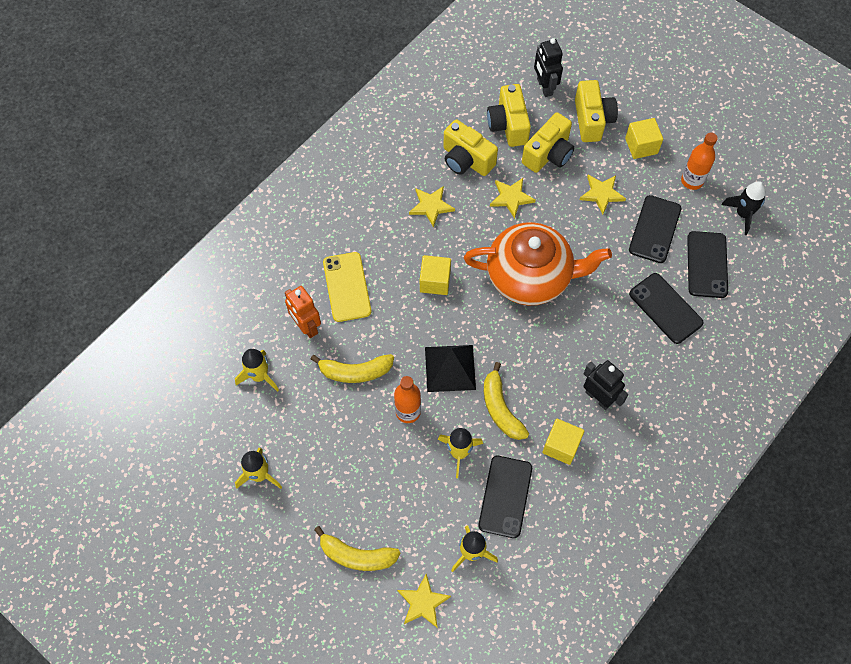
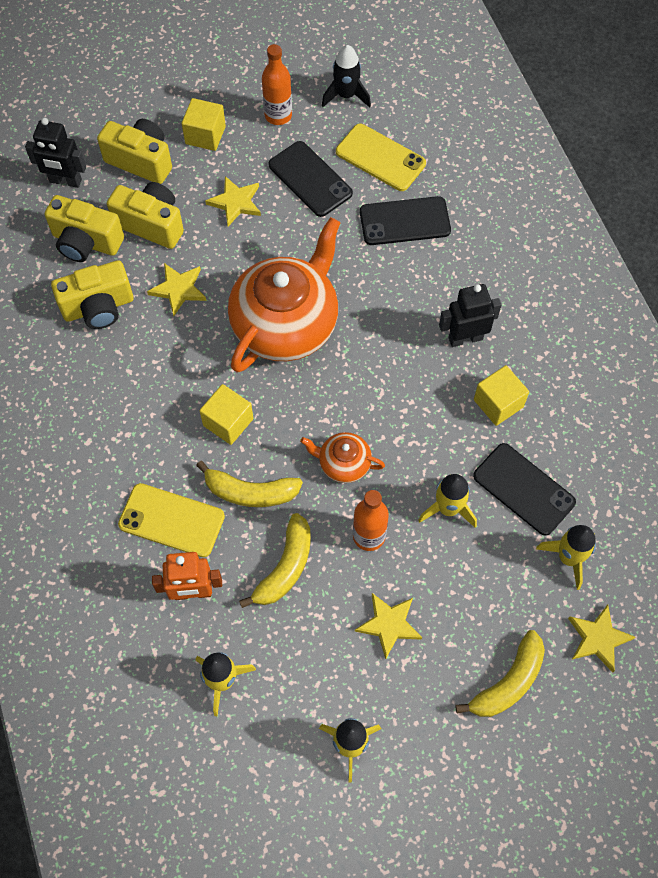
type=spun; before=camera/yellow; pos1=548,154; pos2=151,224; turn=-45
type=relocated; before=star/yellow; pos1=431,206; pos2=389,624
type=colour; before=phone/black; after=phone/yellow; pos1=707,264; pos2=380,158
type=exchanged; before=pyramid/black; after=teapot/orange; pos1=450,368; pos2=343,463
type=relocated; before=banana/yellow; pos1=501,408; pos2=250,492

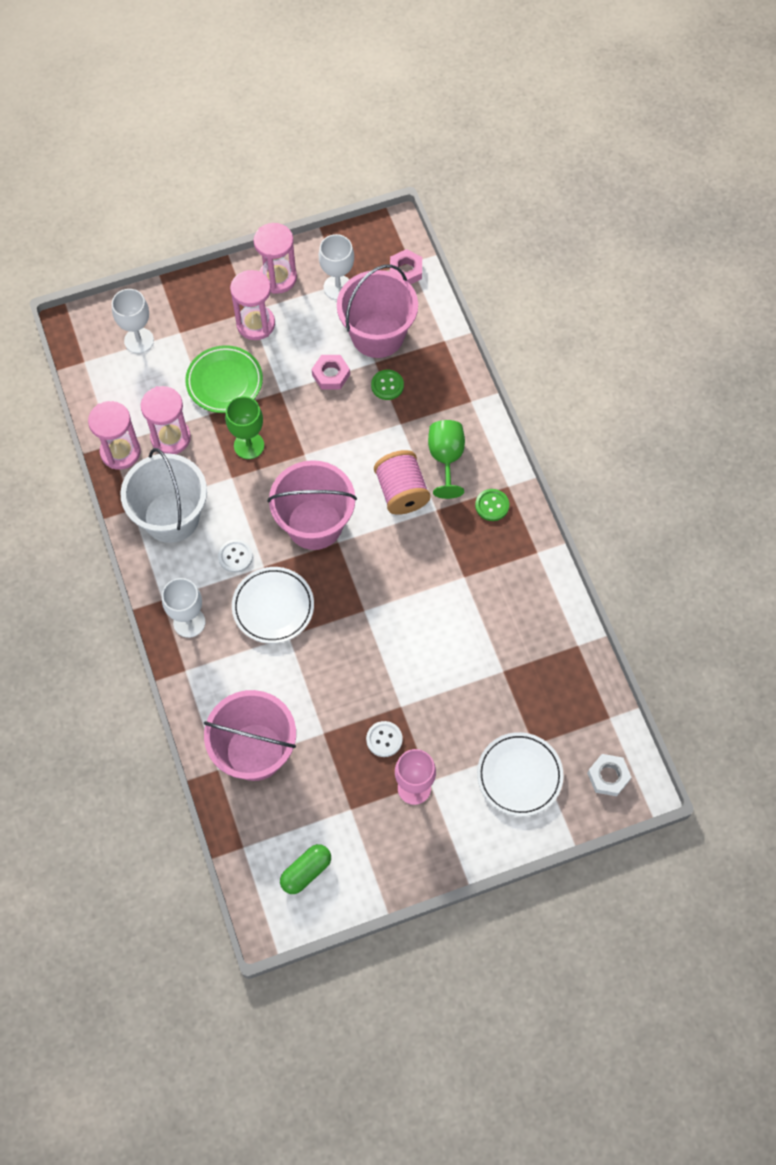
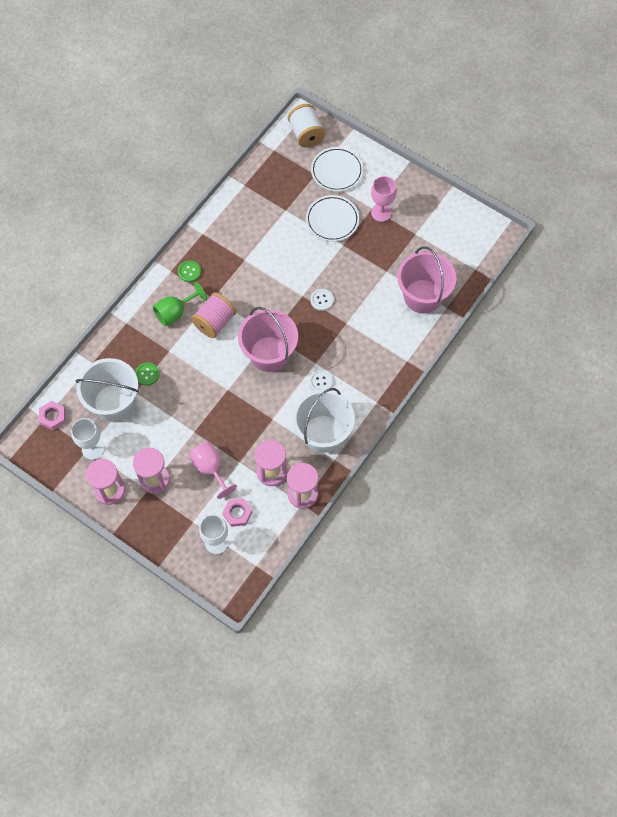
type=colour; before=bucket/pink; after=bucket/white; pos1=377,335; pos2=114,402
type=exchanged; before=plate/green; after=goblet/pink; pos1=224,382; pos2=210,468
type=relocated; before=nut/pink; pos1=331,374; pos2=237,513
type=missing; before=goblet/green; pos1=249,445
type=relocated; before=plate/white; pos1=273,607; pos2=332,220
type=missing; before=goblet/white; pos1=189,622
type=relocated; before=button/white; pos1=384,739; pos2=322,300
type=exchanged; before=nut/white; after=spool/white; pos1=608,776; pos2=306,134
type=missing; before=capsule/green; pos1=306,872

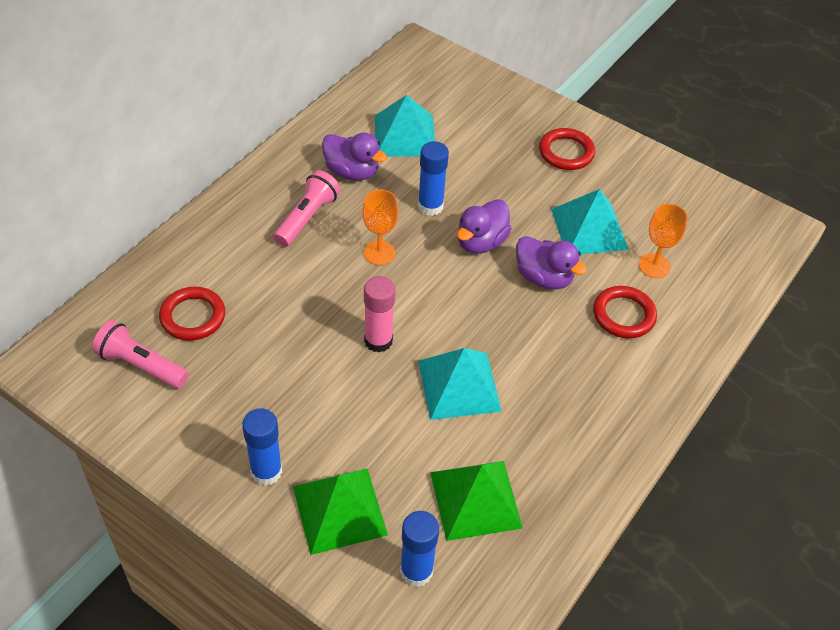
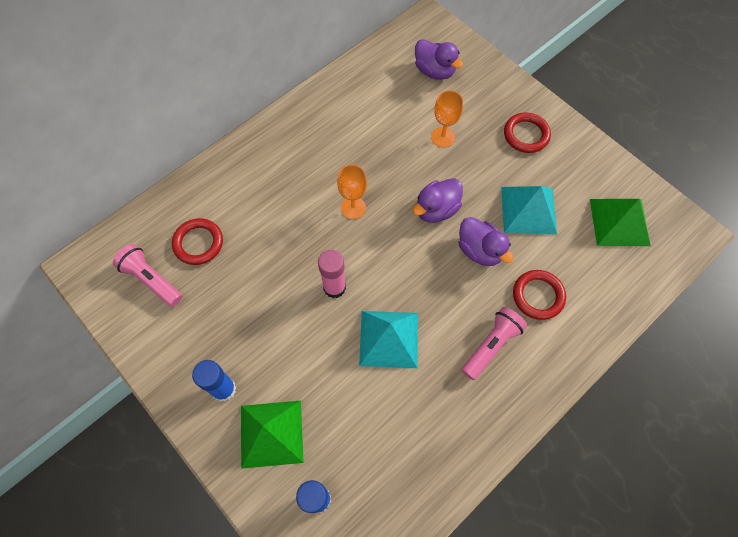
type=missing; before=pyramid/turquoise; pos1=404,135
type=relocated; before=duck/purple; pos1=352,172; pos2=434,71
type=missing; before=glue stick/blue; pos1=430,206
type=relocated; before=flashlight/pink; pos1=307,218; pos2=491,345
type=relocated; before=goblet/orange; pos1=654,266; pos2=443,137
type=relocated; before=pyramid/green; pos1=475,499; pos2=619,222

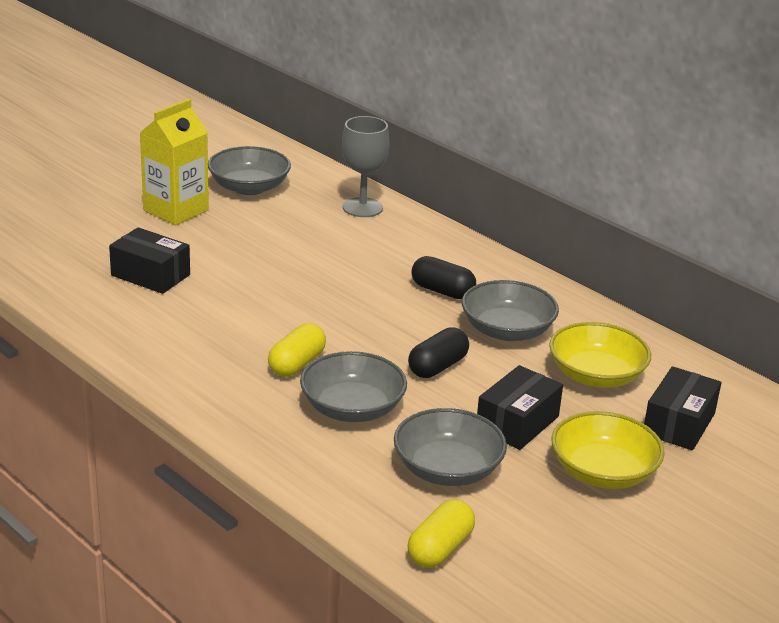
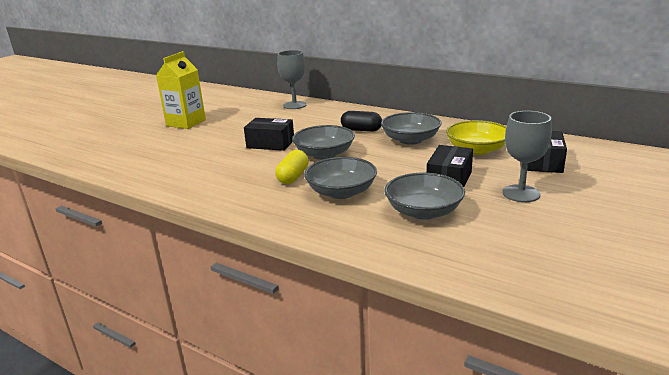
type=relocated; before=bowl/grey; pos1=249,187; pos2=324,154
type=relocated; before=box/black; pos1=150,275; pos2=270,144
type=missing; before=capsule/black; pos1=437,367
type=exchanged; before=bowl/yellow; after=goblet/grey; pos1=603,472; pos2=521,193
type=missing; before=capsule/yellow; pos1=440,549

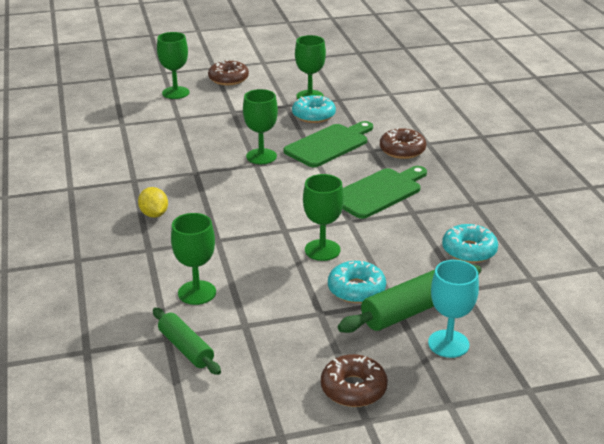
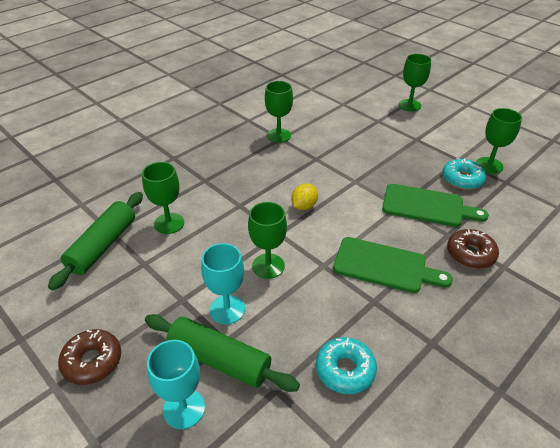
type=missing; before=donut/brown; pos1=228,79
type=relocated; before=goblet/green; pos1=261,156; pos2=278,135
type=relocated; before=lemon/yellow; pos1=154,214; pos2=304,206
type=exchanged; before=donut/turquoise; after=goblet/turquoise; pos1=356,289; pos2=227,309
type=size; before=rolling pin/green; pos1=186,348; pos2=103,246; scale=1.53

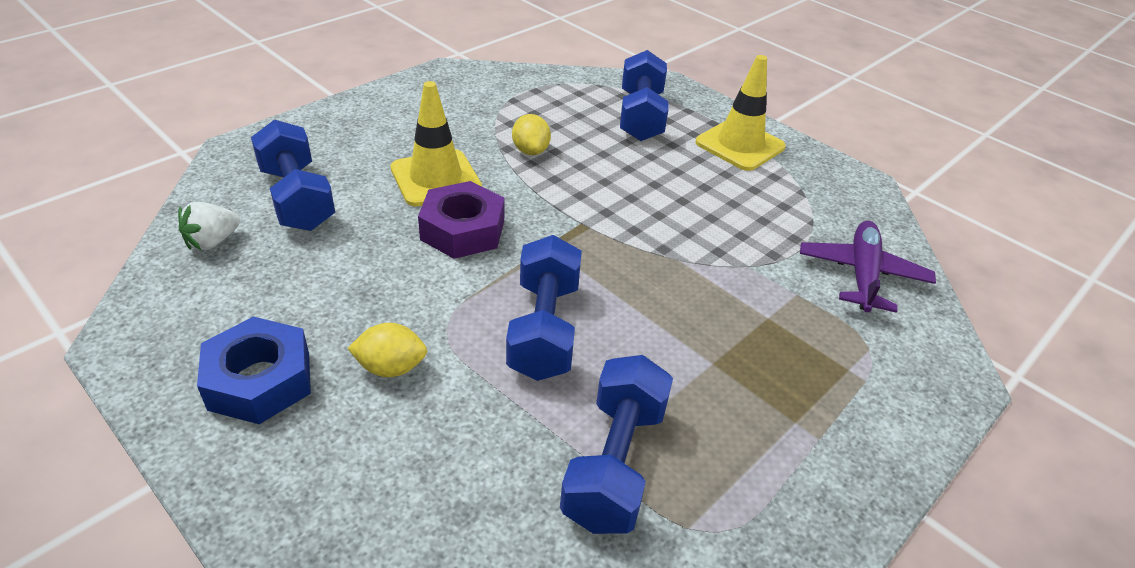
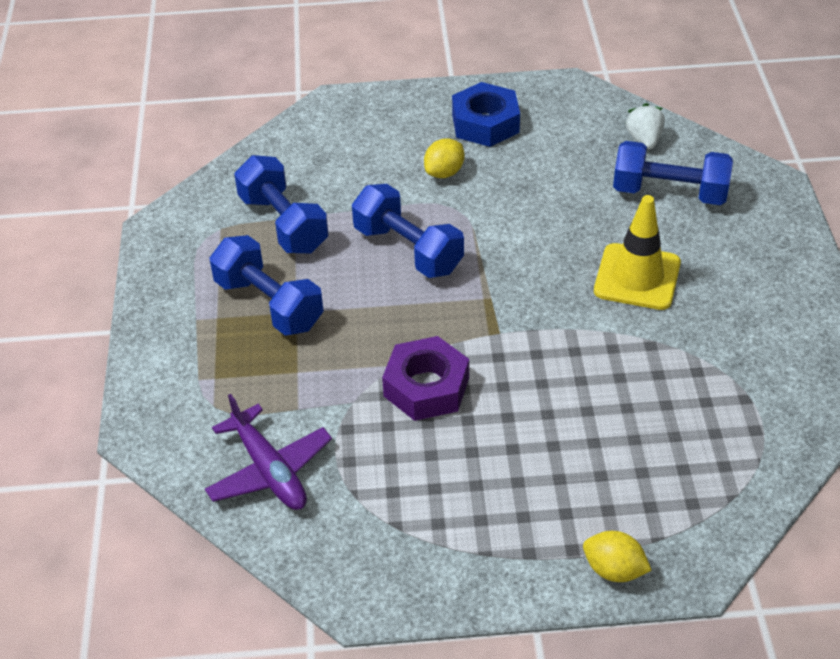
type=relocated; before=dumbbell/blue; pos1=640,116; pos2=269,304
type=missing; before=traffic cone/yellow; pos1=740,145
type=relocated; before=lemon/yellow; pos1=530,151; pos2=614,570
type=relocated; before=nut/purple; pos1=463,230; pos2=426,387

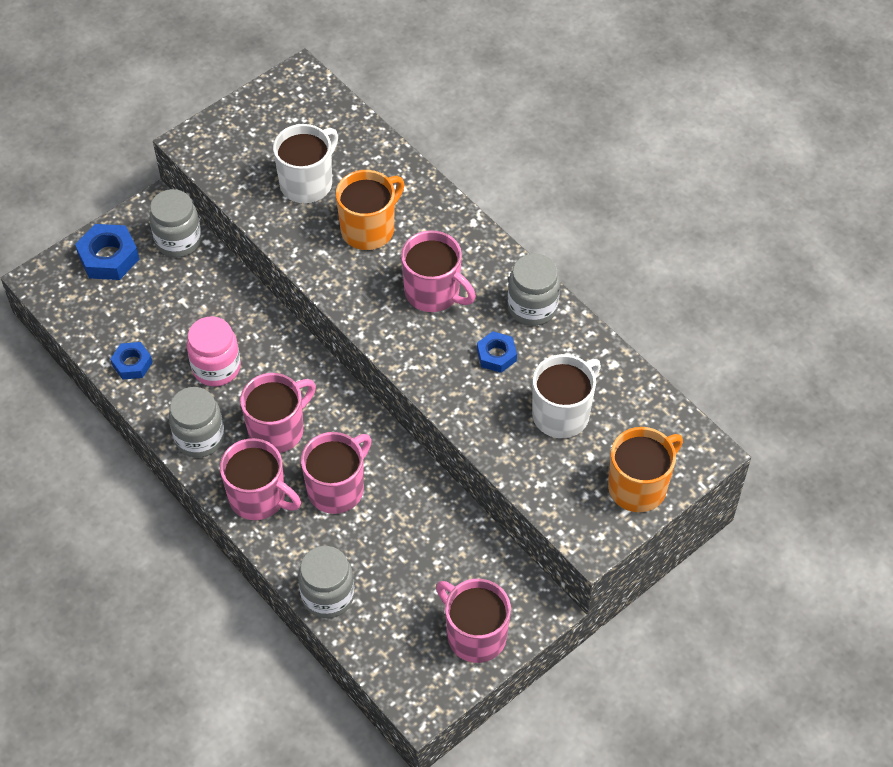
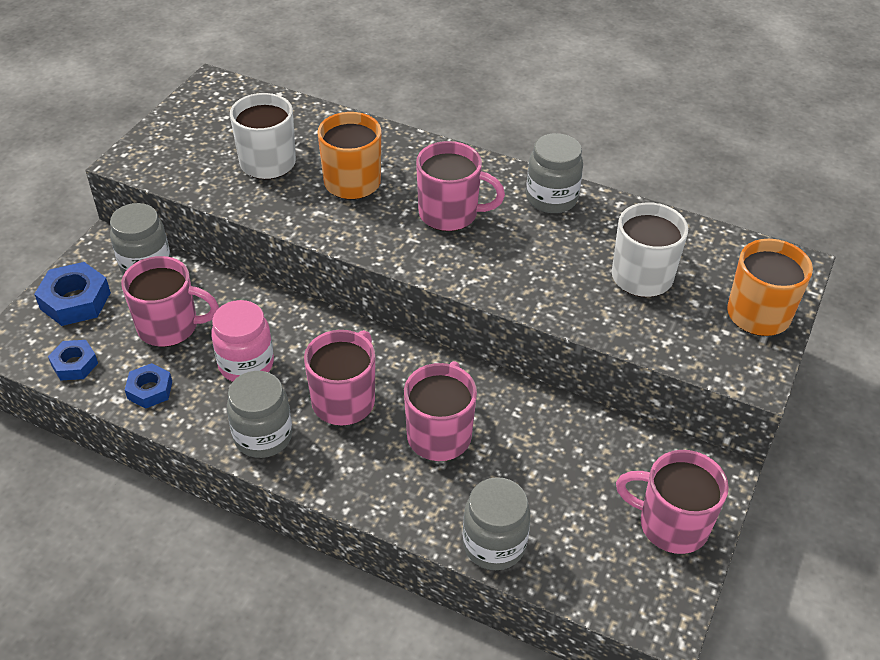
type=relocated; before=nut/blue; pos1=496,355; pos2=74,364
type=relocated; before=mug/pink; pos1=259,498; pos2=170,327

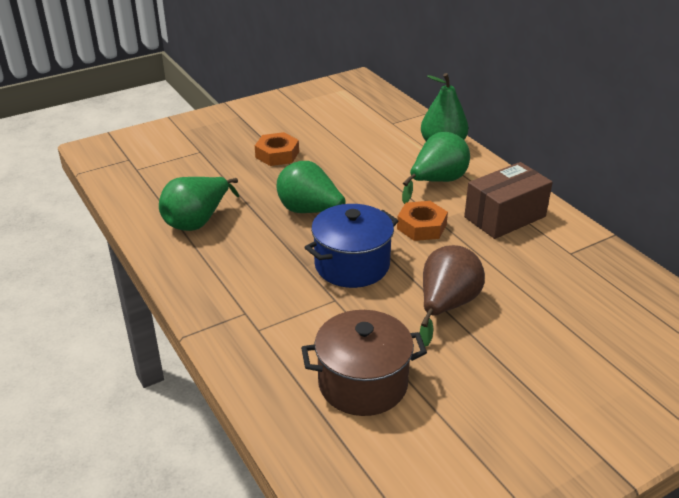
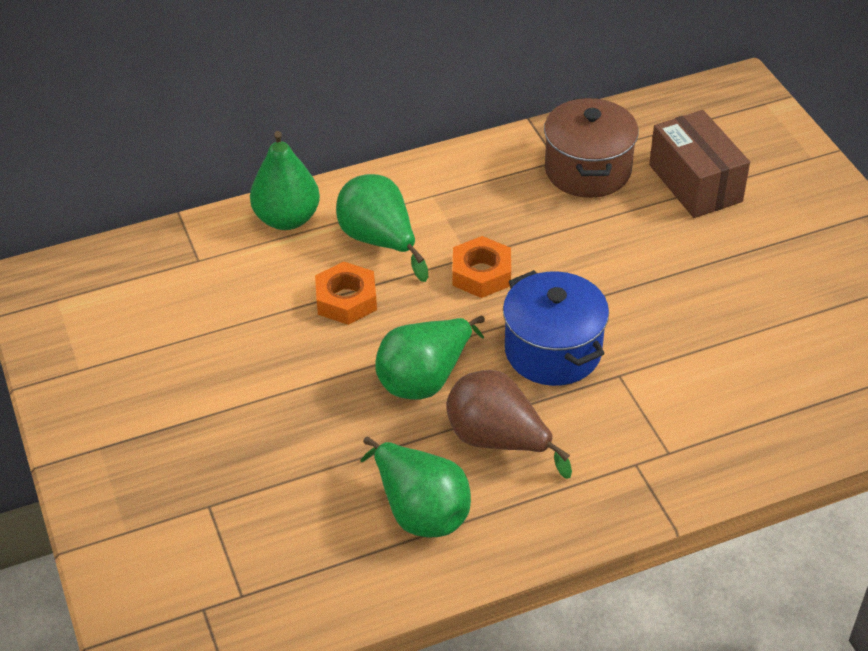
type=relocated; before=nut/orange; pos1=277,154; pos2=346,300
type=relocated; before=box/brown; pos1=505,217; pos2=695,183
type=relocated; before=pear/brown; pos1=446,306; pos2=498,441
type=relocated; before=pot/brown; pos1=363,383; pos2=587,170

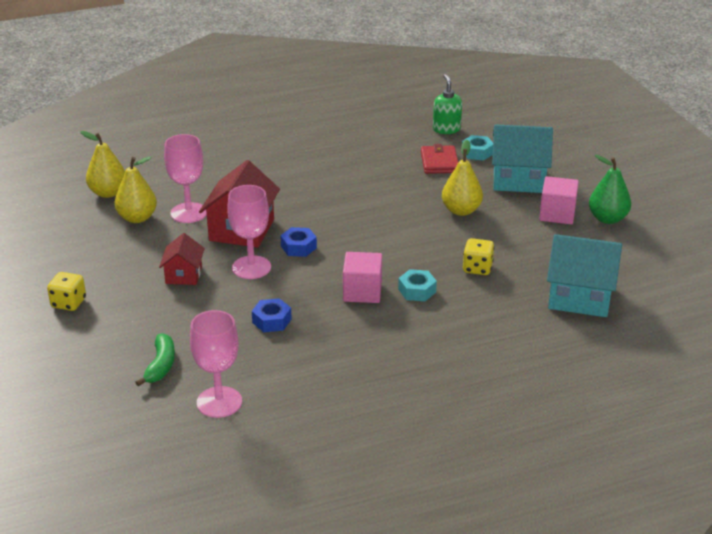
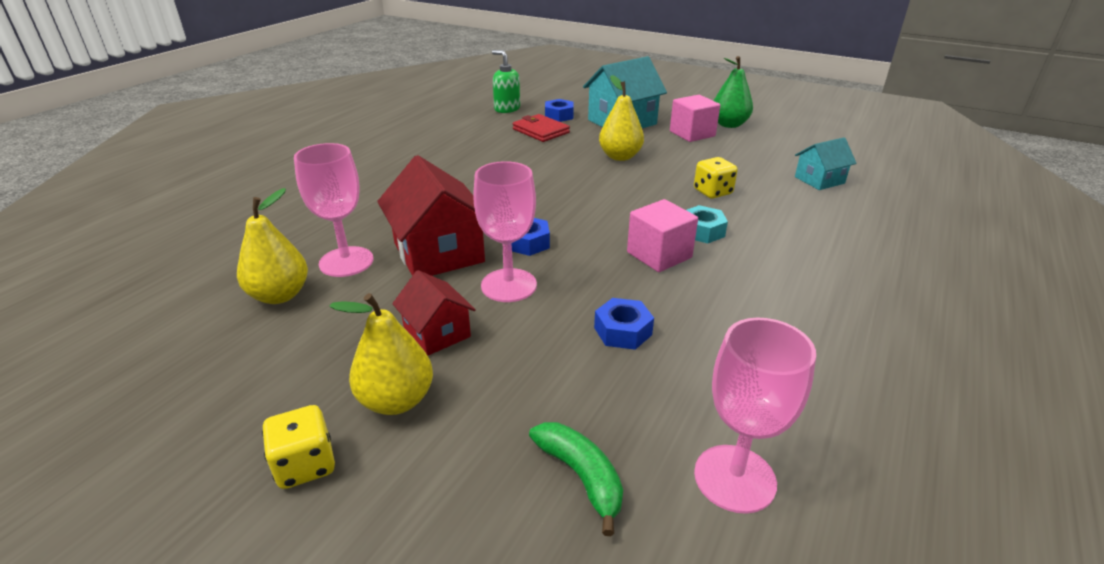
type=relocated; before=pear/yellow; pos1=108,193; pos2=396,400
type=colour; before=nut/turquoise; after=nut/blue; pos1=477,152; pos2=559,116
type=size; before=house/turquoise; pos1=580,297; pos2=819,180; scale=0.57

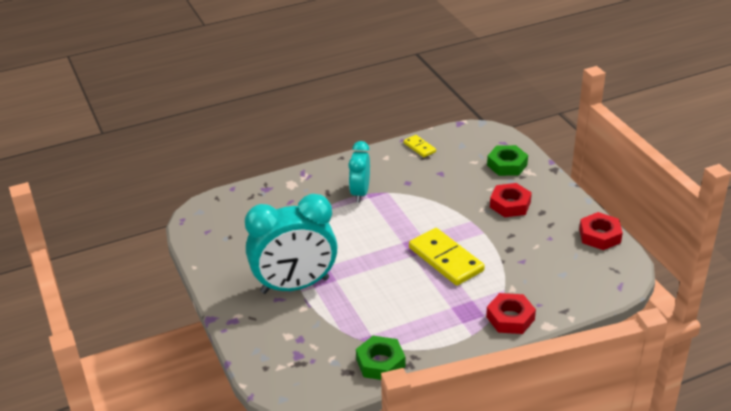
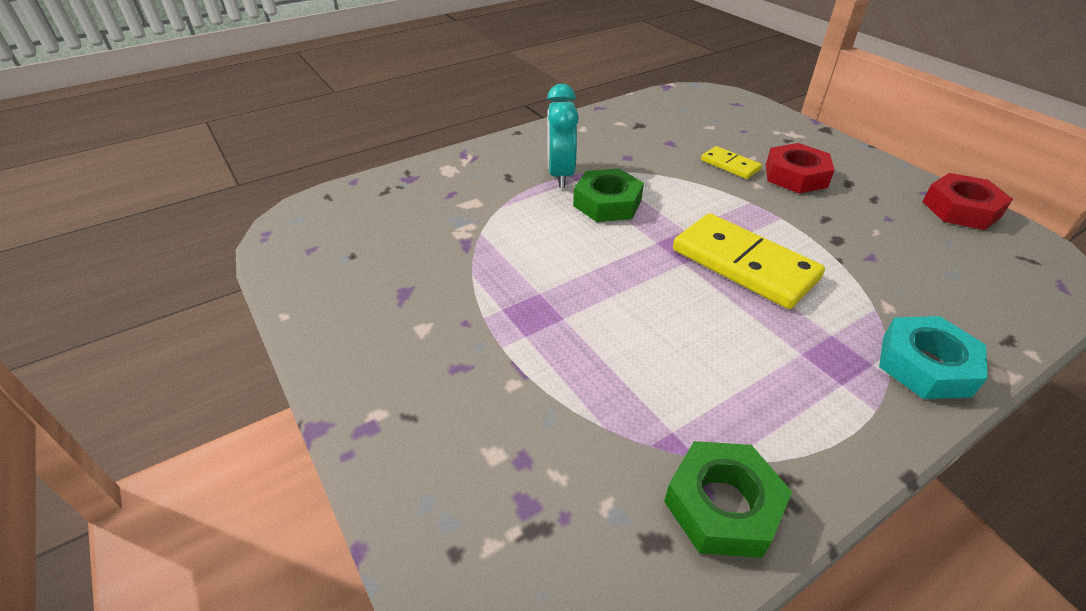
type=relocated; before=domino/yellow; pos1=419,147; pos2=730,165
type=relocated; before=nut/green; pos1=507,165; pos2=607,203
type=missing; before=clock/turquoise; pos1=295,286
type=colour; before=nut/red; after=nut/turquoise; pos1=510,318; pos2=925,365

